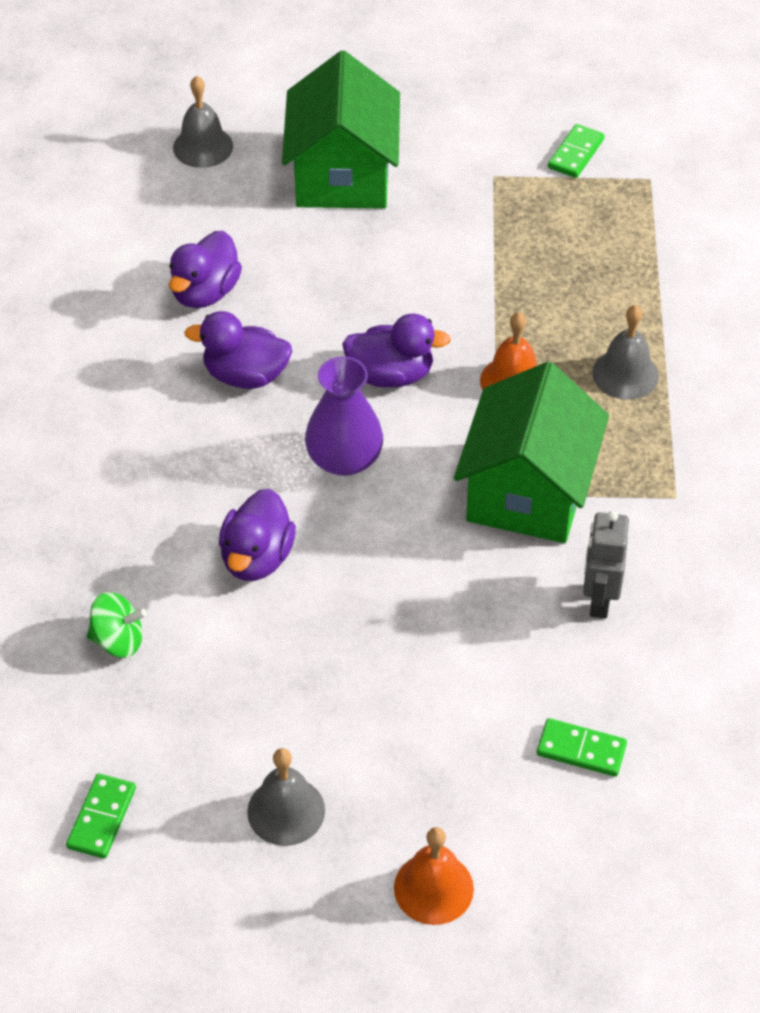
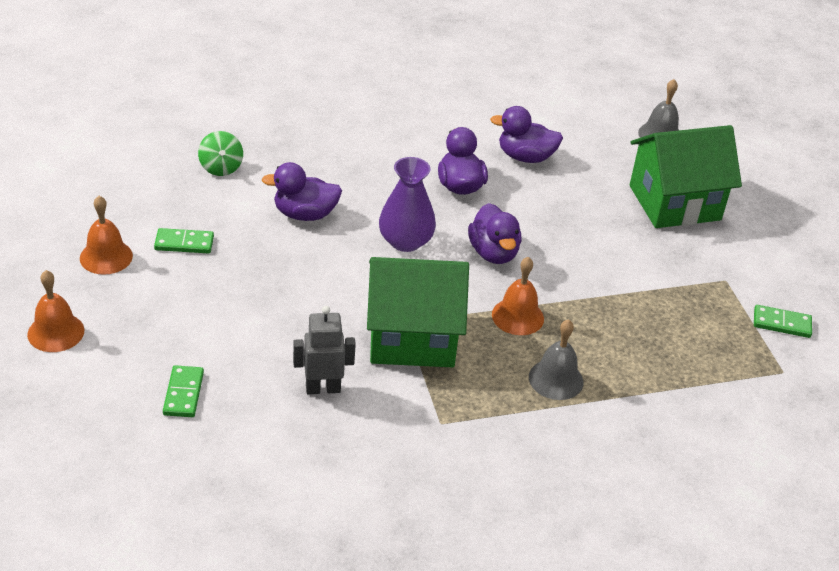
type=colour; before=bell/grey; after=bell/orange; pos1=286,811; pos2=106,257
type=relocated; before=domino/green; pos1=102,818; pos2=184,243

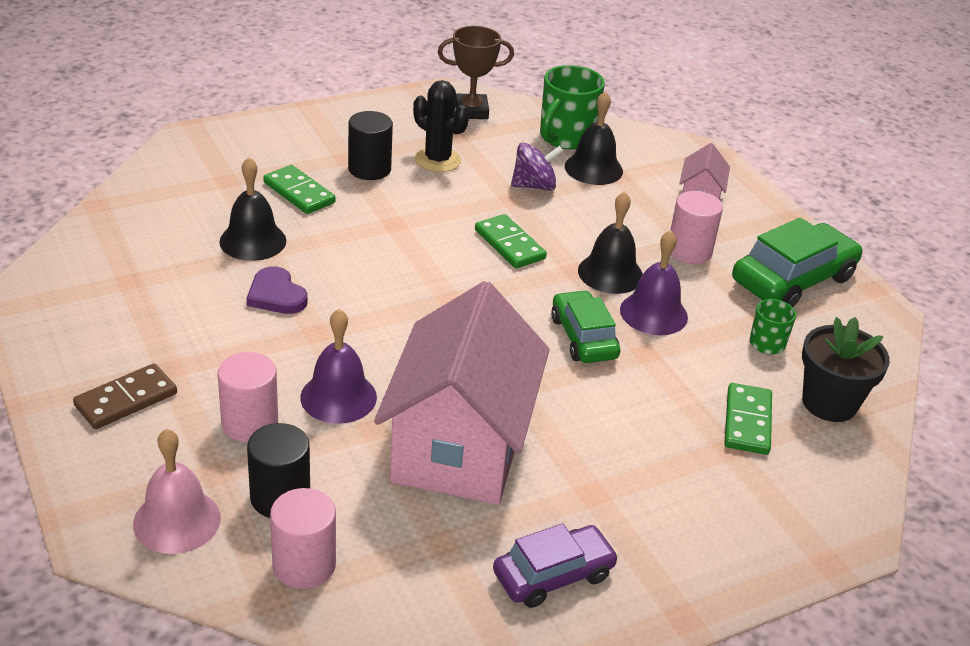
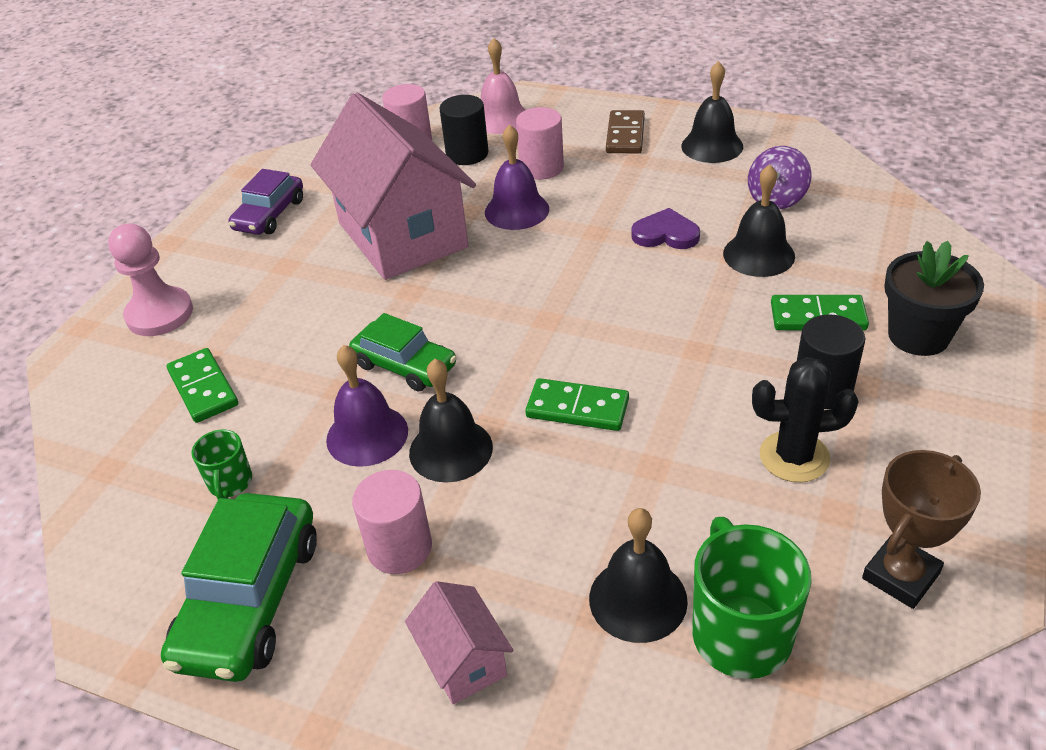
type=relocated; before=spinning top/purple; pos1=534,186; pos2=776,199
type=relocated; before=flower pot/black; pos1=829,403; pos2=918,336
type=appeared; after=bell/black; pos2=712,146
type=appeared; after=pawn/pink; pos2=159,314

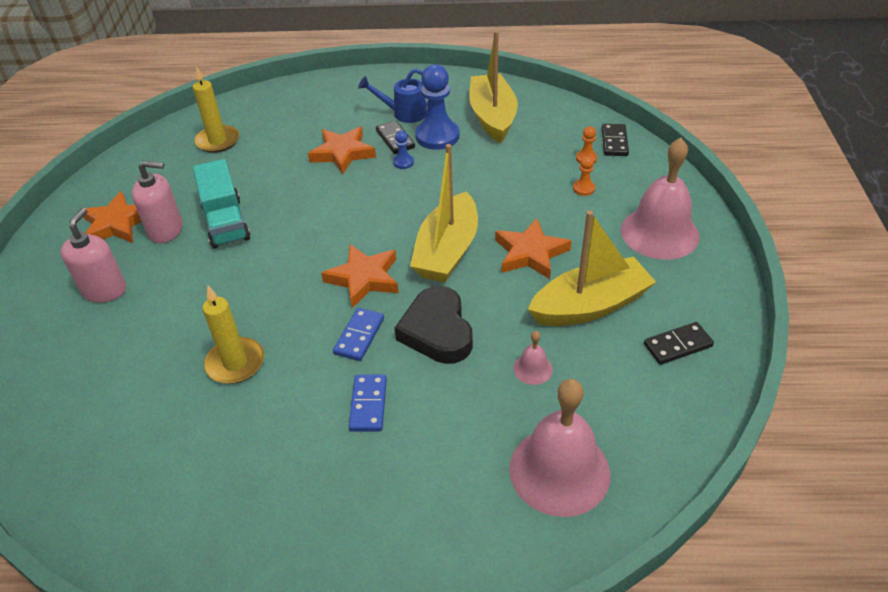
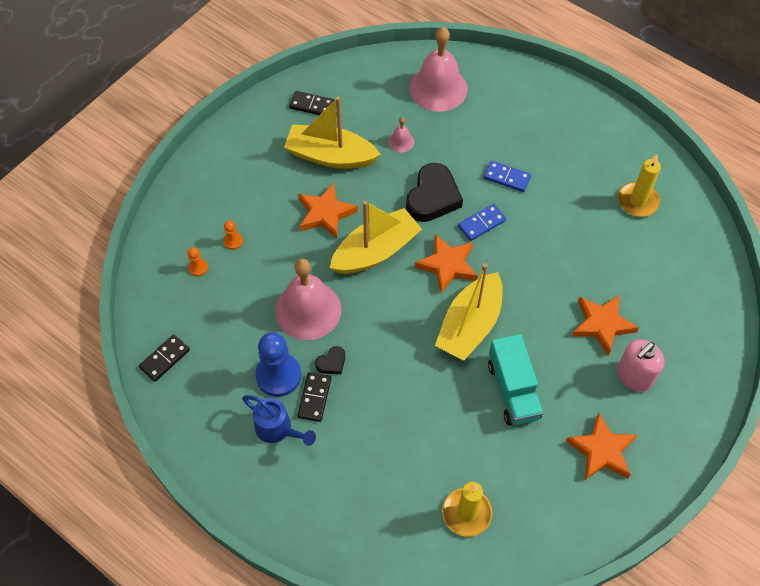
type=relocated; before=boat/yellow; pos1=492,117; pos2=470,325
type=relocated; before=domino/black; pos1=614,142; pos2=165,359
type=relocated; before=star/orange; pos1=342,153; pos2=602,324
type=exchanged; before=pawn/blue; after=heart/black; pos1=403,162; pos2=331,363
type=relocated; before=bell/pink; pos1=659,233; pos2=308,310
type=spun; before=truck/turquoise; pos1=226,222; pos2=513,390; turn=150
type=missing; before=soap dispenser/pink; pos1=166,230
type=relocated; before=candle/yellow; pos1=235,363; pos2=637,201
type=spun; before=domino/blue; pos1=368,404; pos2=507,178; turn=75

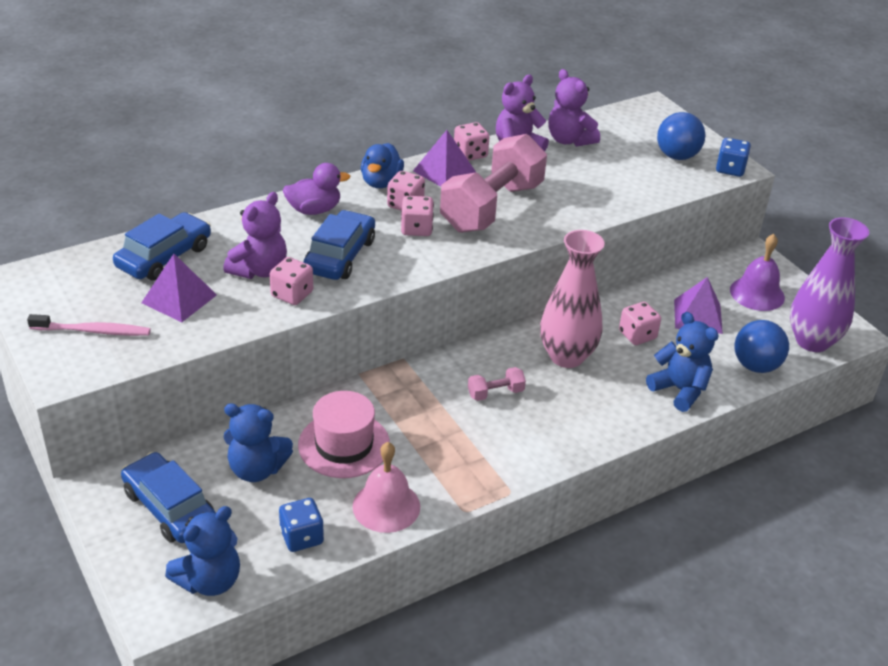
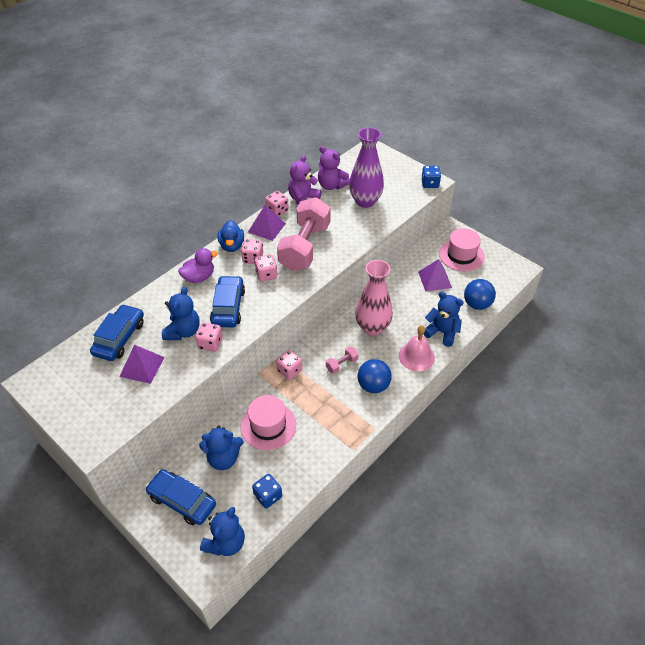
type=relocated; before=ball/blue; pos1=677,156; pos2=373,385
type=colour; before=teddy bear/purple; after=teddy bear/blue; pos1=259,270; pos2=183,331
type=relocated; before=vase/purple; pos1=812,341; pos2=365,201
type=exchanged; before=bell/purple; after=hat/pink; pos1=757,293; pos2=461,255
type=relocated; before=dice/pink; pos1=637,335; pos2=289,370
type=missing; before=toothbrush/pink; pos1=93,331
type=relocated; before=bell/pink; pos1=386,506; pos2=416,356

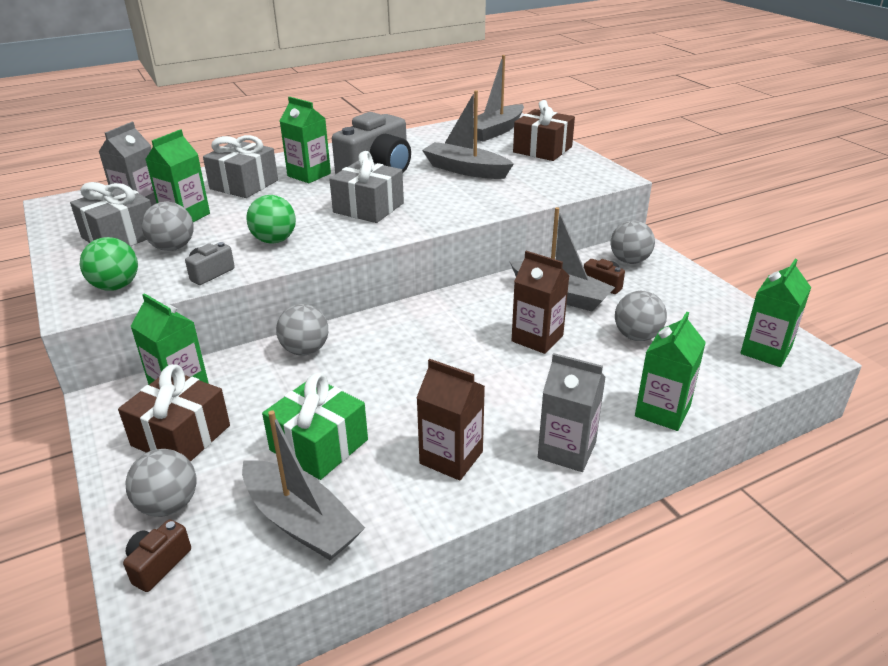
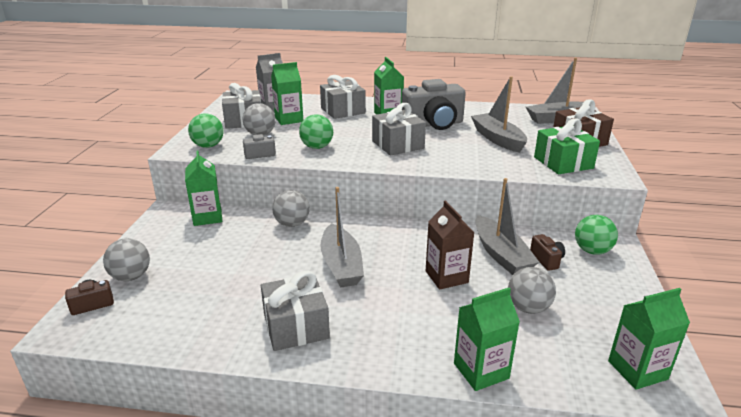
type=colour; before=ball/grey; after=ball/green; pos1=629,261; pos2=592,251
type=missing; before=carton/grey; pos1=567,450
type=exchanged; before=carton/brown; after=gift/grey; pos1=451,457; pos2=296,326
type=missing; before=gift/brown; pos1=181,435
type=relocated; before=gift/green; pos1=319,445; pos2=563,163
type=relocated; before=boat/grey; pos1=301,522; pos2=341,265

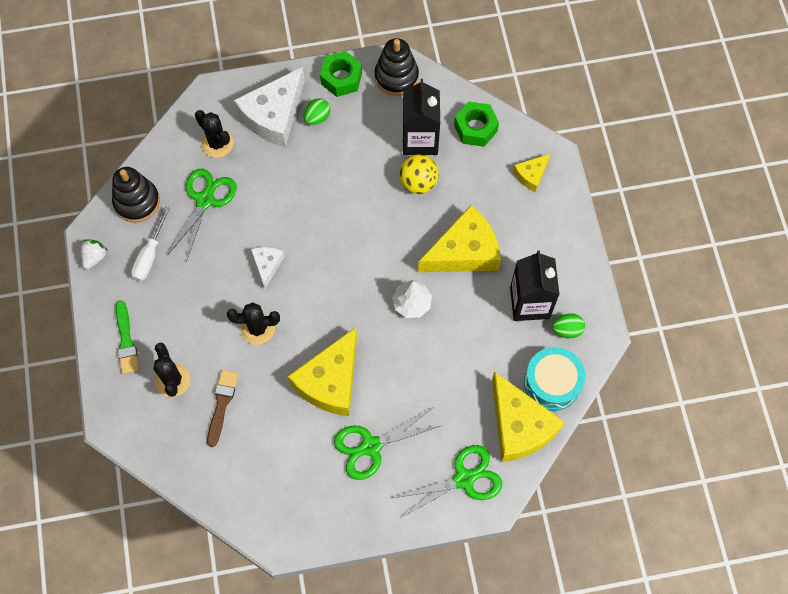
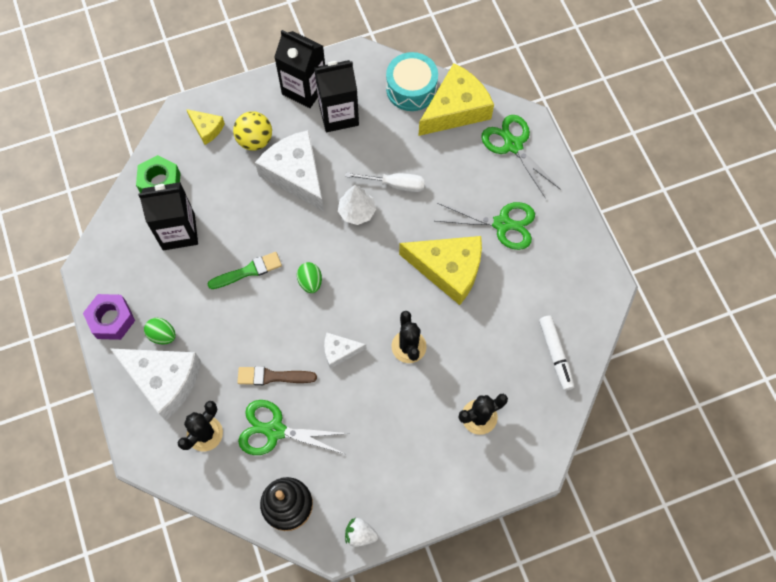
type=missing; before=stacking toy/black; pos1=396,77
type=colour; before=nut/green; after=nut/purple; pos1=341,78; pos2=111,320
type=relocated; before=ball/yellow; pos1=418,183; pos2=255,140
type=colour; before=cheese/yellow; after=cheese/white; pos1=464,251; pos2=296,174
type=relocated; before=screwdriver/white; pos1=150,255; pos2=395,184
type=relocated; before=brush/green; pos1=126,341; pos2=248,271
type=relocated; before=egg/green; pos1=566,330; pos2=310,282
type=relocated; before=brush/brown; pos1=222,404; pos2=272,376
type=spun; before=scissors/green; pos1=371,446; pos2=502,224; turn=-45
type=appeared; after=carton/black; pos2=304,89
type=appeared; after=marker/white; pos2=555,354

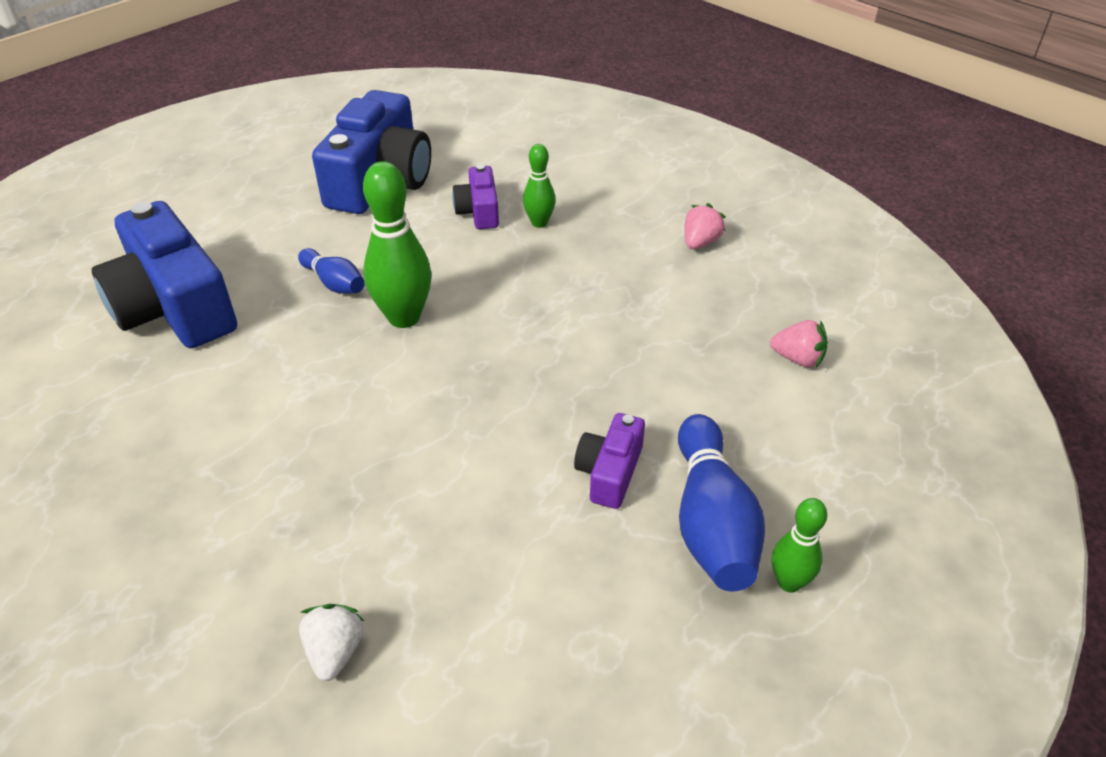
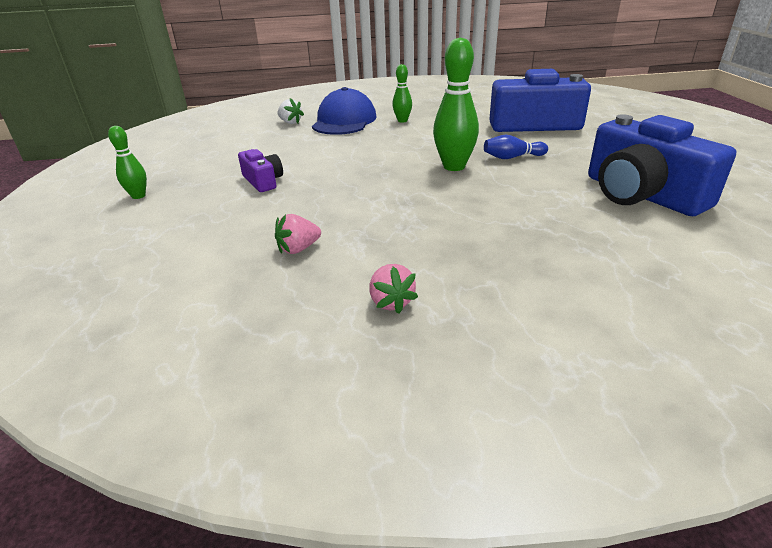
type=relocated; before=bowling pin/green; pos1=539,223; pos2=402,121
type=missing; before=camera/purple; pos1=479,211
type=relocated; before=strawberry/pink; pos1=798,359; pos2=298,249
type=missing; before=bowling pin/blue; pos1=711,521
type=appeared; after=cap/blue; pos2=344,121

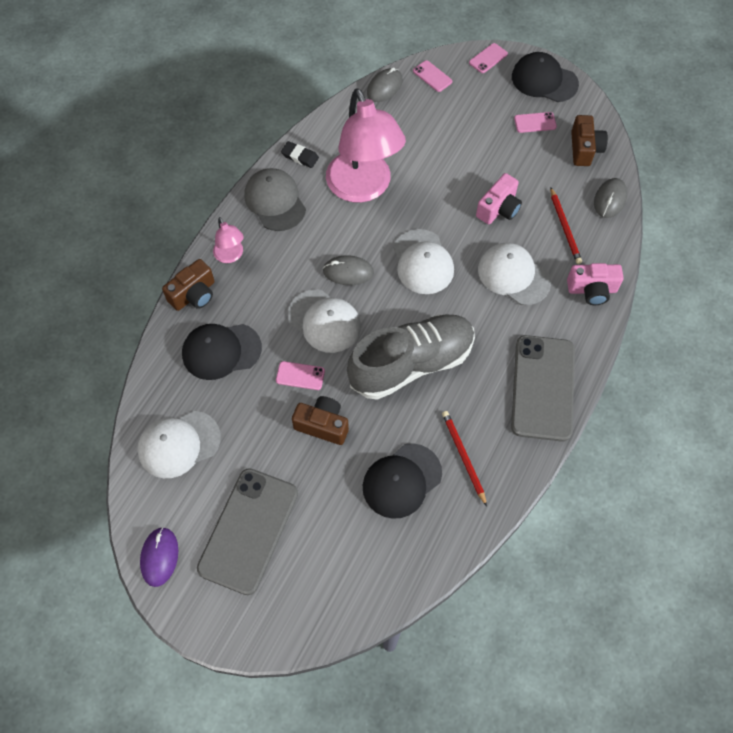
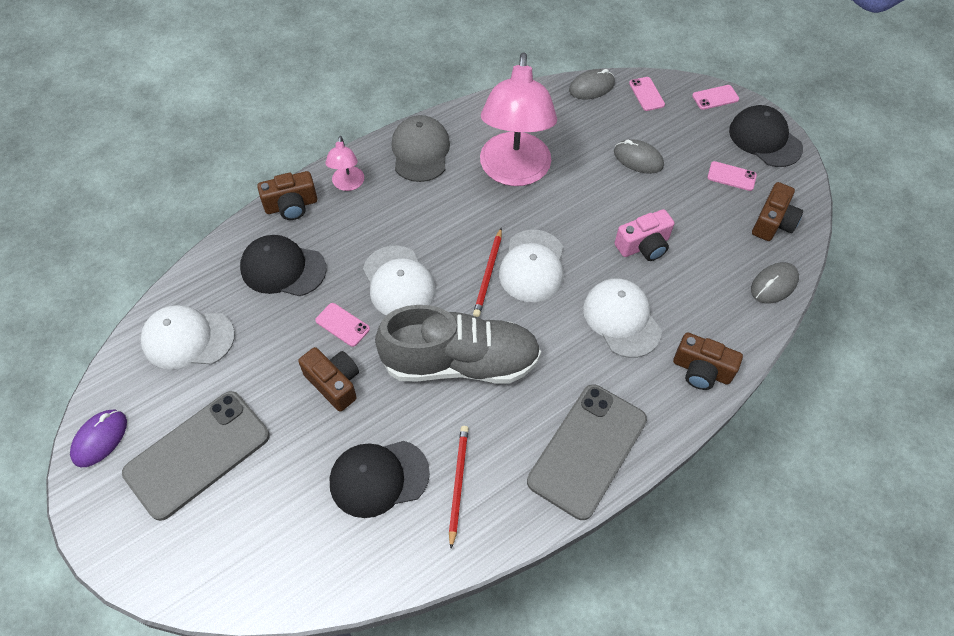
type=missing; before=eraser/black; pos1=300,156
type=relocated; before=pencil/red; pos1=564,227; pos2=488,274
type=relocated; before=mouse/grey; pos1=348,272; pos2=638,159
type=colour; before=camera/pink; after=camera/brown; pos1=592,290; pos2=701,370

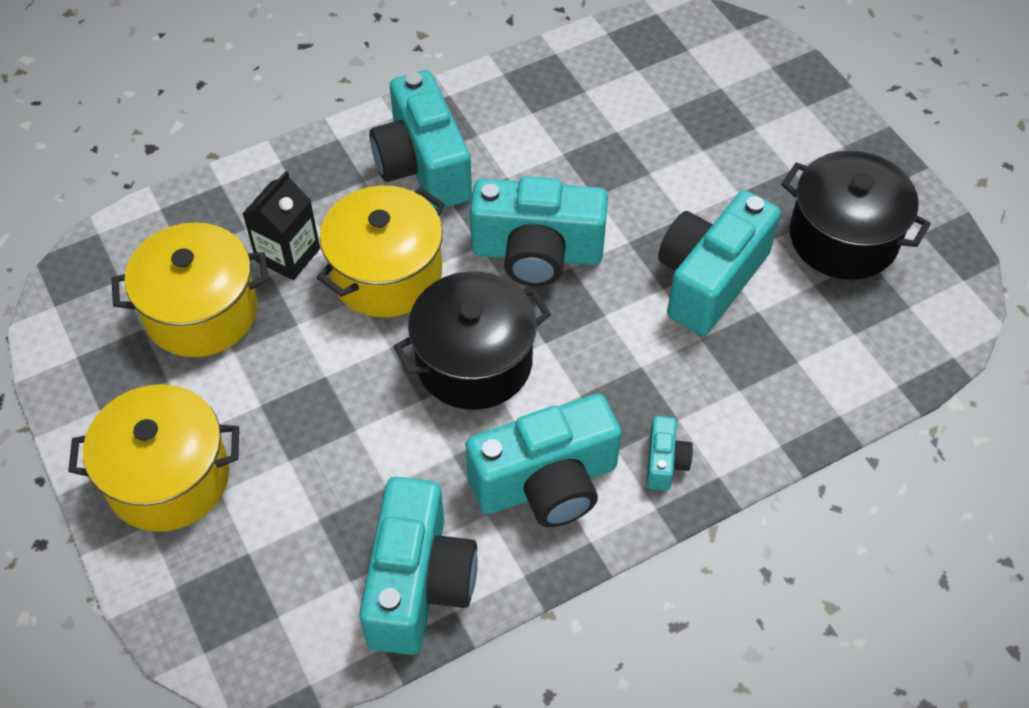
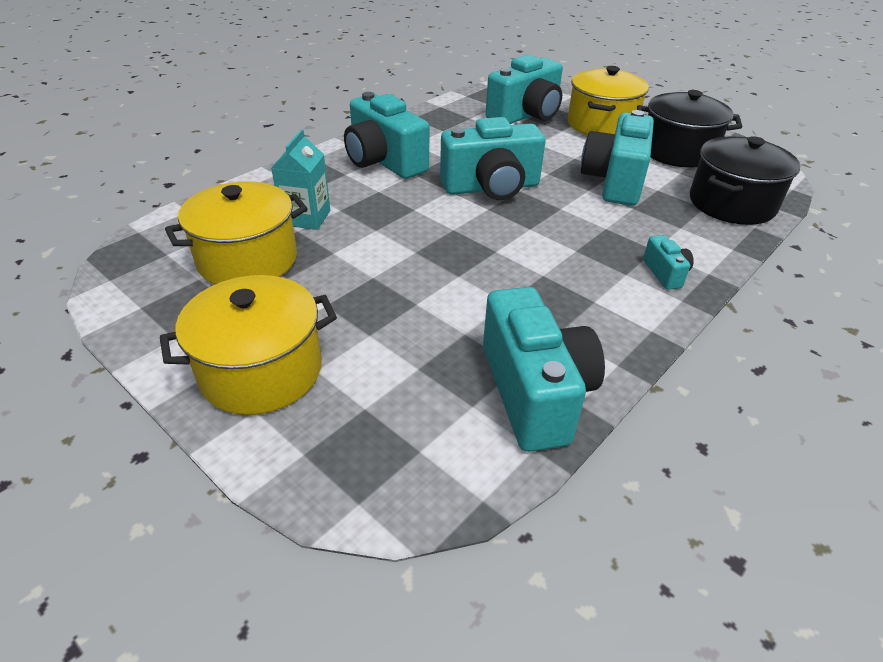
type=colour; before=carton/black; after=carton/turquoise; pos1=288,255; pos2=306,217
type=relocated; before=pot/yellow; pos1=386,274; pos2=601,124
type=relocated; before=pot/black; pos1=474,362; pos2=731,204
type=relocated; before=camera/turquoise; pos1=546,483; pos2=526,115

